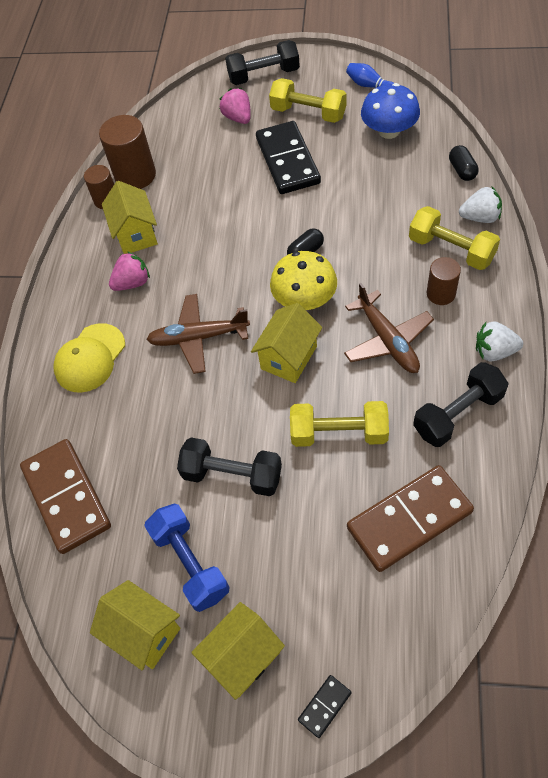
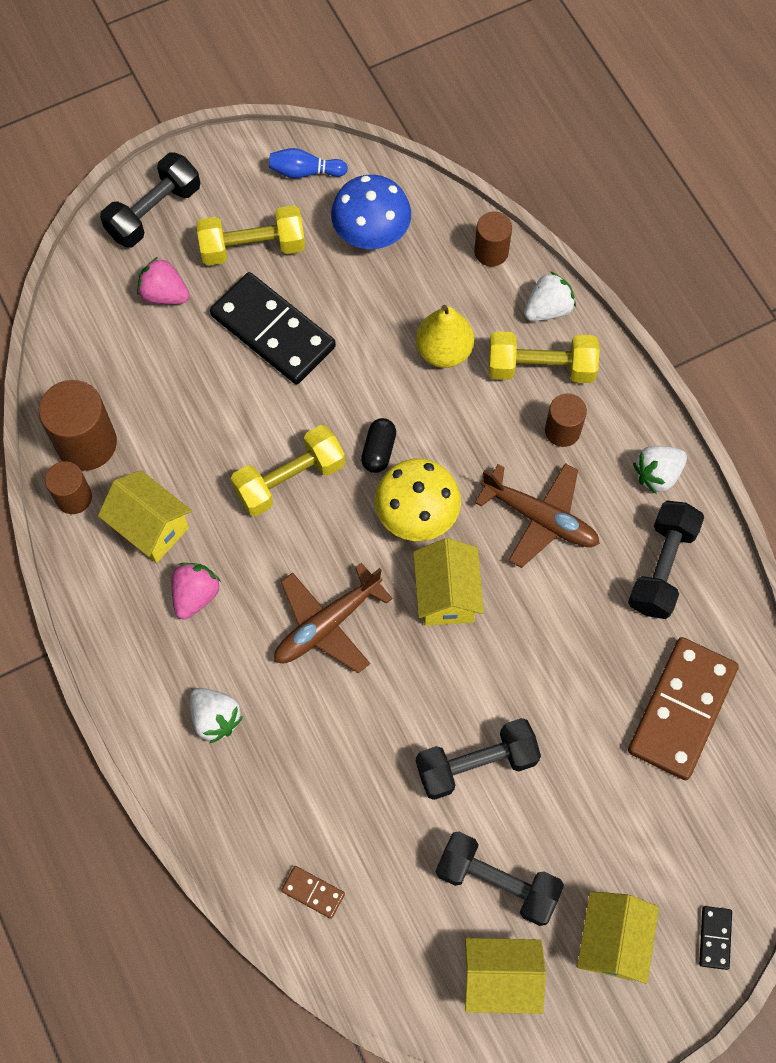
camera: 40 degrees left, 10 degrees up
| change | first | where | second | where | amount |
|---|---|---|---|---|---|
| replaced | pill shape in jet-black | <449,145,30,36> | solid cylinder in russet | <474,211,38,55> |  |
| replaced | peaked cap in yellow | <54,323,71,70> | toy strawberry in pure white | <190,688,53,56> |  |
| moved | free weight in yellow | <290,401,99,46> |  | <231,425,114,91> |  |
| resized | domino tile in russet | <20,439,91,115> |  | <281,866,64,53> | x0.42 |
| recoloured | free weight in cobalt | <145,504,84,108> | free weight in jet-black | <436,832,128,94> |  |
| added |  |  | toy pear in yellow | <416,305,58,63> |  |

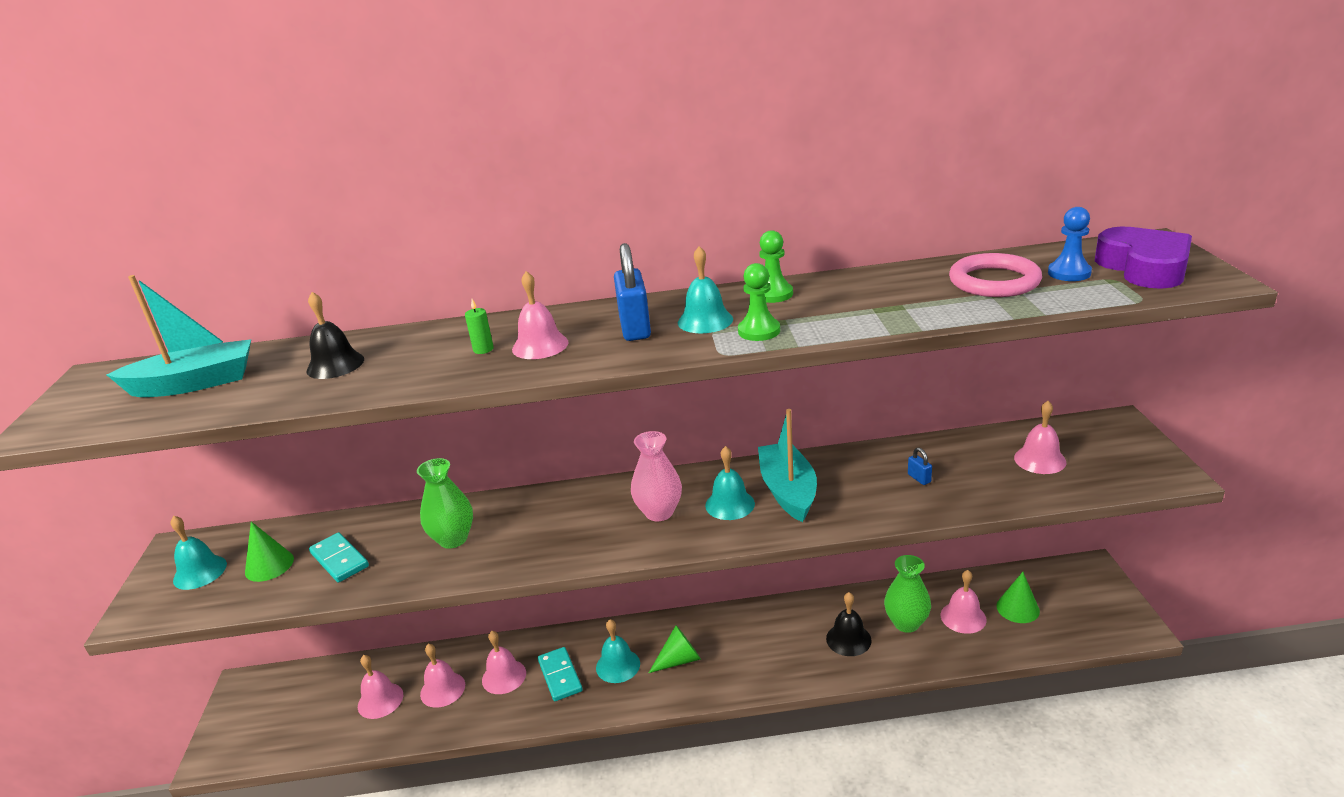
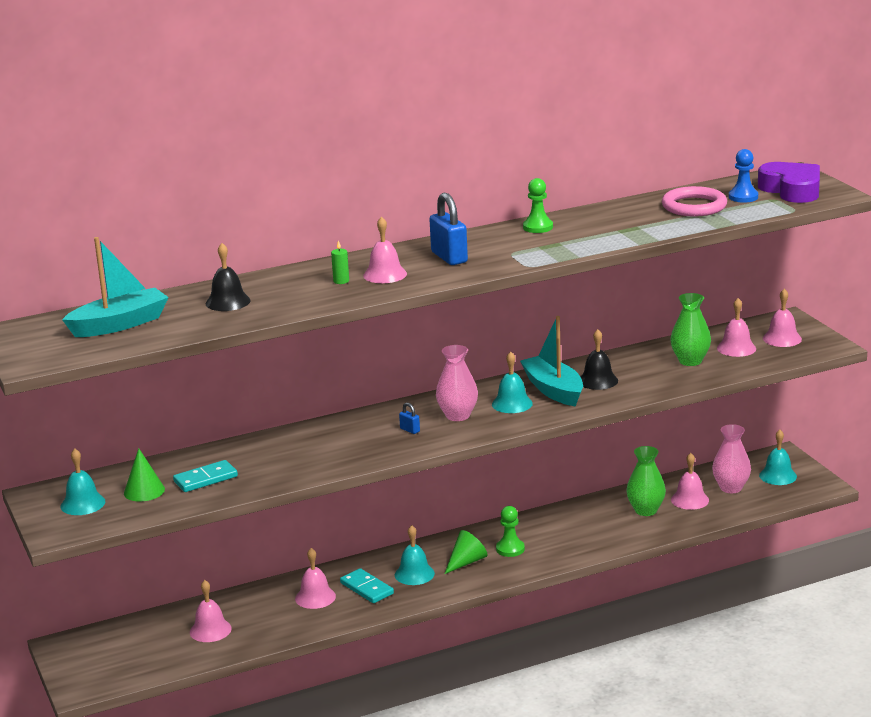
camera: 20 degrees left, 5 degrees down
| change | first | where | second | where | amount |
|---|---|---|---|---|---|
| moved | hand bell in turquoise | <678,246,55,87> |  | <759,430,38,55> |  |
| moved | game pawn in leaf-green | <738,263,42,78> |  | <496,506,29,51> |  |
| moved | lock in cobalt | <908,447,24,38> |  | <399,403,21,31> |  |
| moved | flower vase in leaf-green | <417,458,56,91> |  | <670,293,41,73> |  |
| turned | domino tile in turquoise | <309,532,60,51> |  | <173,460,65,32> | 60 degrees counterclockwise |
| replaced | solid cone in leaf-green | <996,572,44,51> | flower vase in rosy | <712,424,39,69> |  |
| moved | hand bell in jet-black | <826,592,46,64> |  | <581,329,37,61> |  |
| moved | hand bell in rosy | <420,644,45,64> |  | <763,289,39,58> |  |

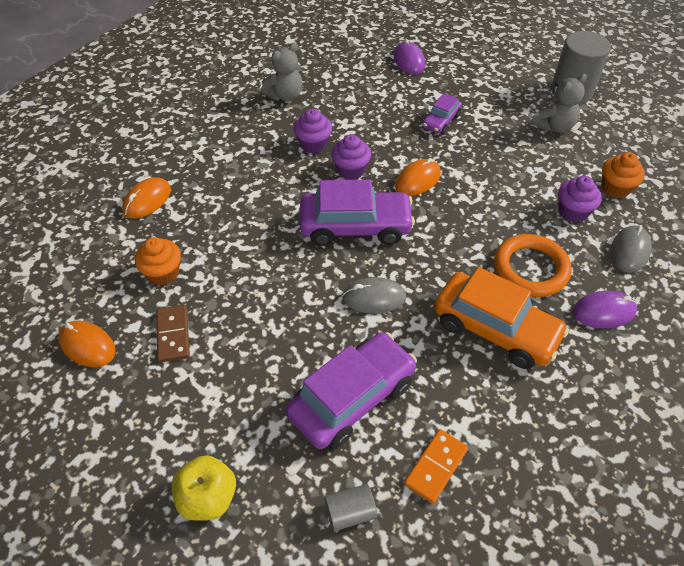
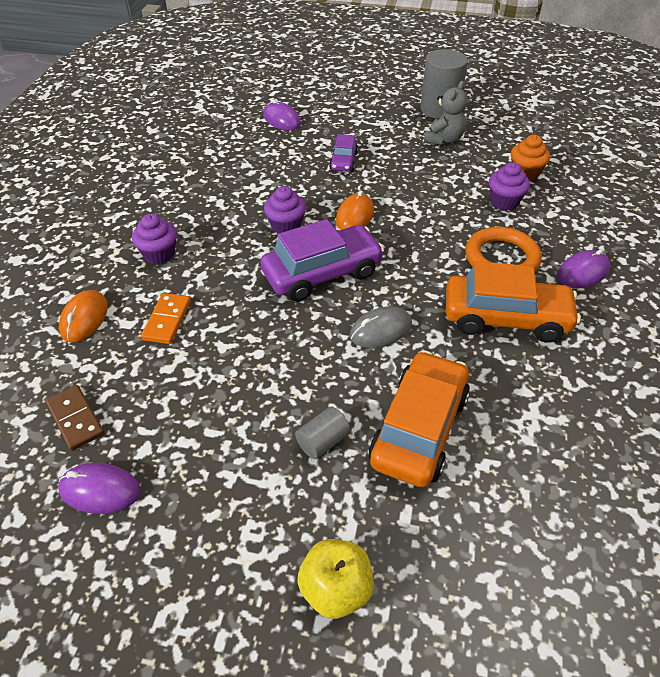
camera: 25 degrees left, 5 degrees down
| change | first | where | second | where | amount |
|---|---|---|---|---|---|
| removed | teddy in grey | <261,43,41,58> |  |  |  |
| moved | fairy cake in purple | <294,109,38,45> |  | <132,214,45,50> |  |
| removed | computer mouse in grey | <611,225,41,48> |  |  |  |
| removed | fairy cake in orange-coloured | <135,237,46,48> |  |  |  |
| moved | domino tile in russet | <156,305,34,57> |  | <45,385,59,66> |  |
| recoloured | computer mouse in orange-coloured | <58,321,58,46> | computer mouse in purple | <58,463,83,51> |  |
| recoloured | car in purple | <286,332,131,117> | car in orange-coloured | <369,351,101,136> |  |
| moved | domino tile in orange-coloured | <404,429,64,75> |  | <141,293,50,51> |  |
| moved | solid cylinder in grey | <324,484,53,47> |  | <295,406,55,53> |  |

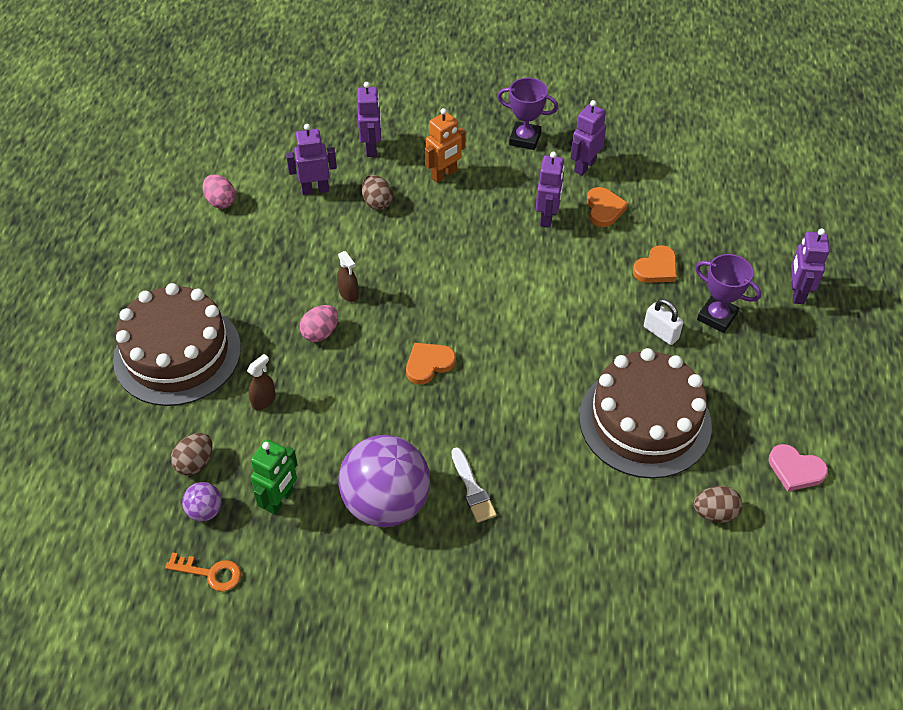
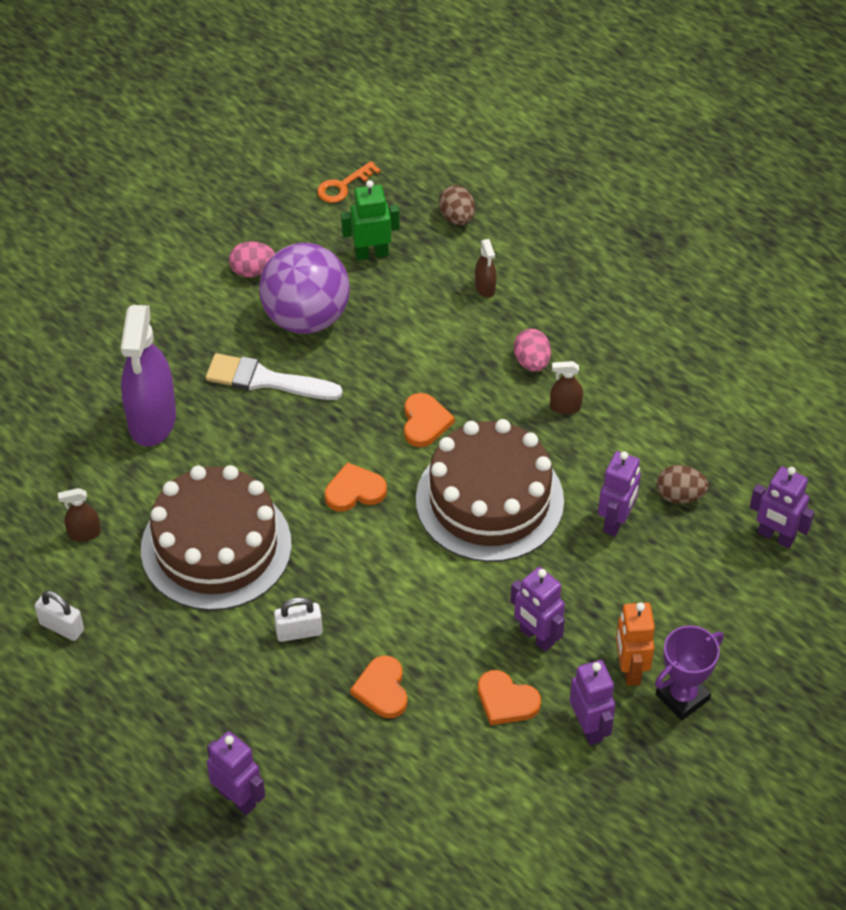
camera: 125 degrees right, 0 degrees up
| change | first | where | second | where | amount |
|---|---|---|---|---|---|
| moved | robot in orange-coloured | <425,108,40,75> |  | <616,602,39,84> |  |
| moved | robot in purple | <286,124,51,71> |  | <598,451,43,85> |  |
| moved | toy egg in rosy | <203,175,33,34> |  | <229,241,46,36> |  |
| removed | prize cup in purple | <695,254,66,79> |  |  |  |
| moved | gateau in russet | <113,283,128,123> |  | <416,419,148,143> |  |
| turned | robot in leaf-green | <251,440,47,75> |  | <341,180,59,80> | 105 degrees clockwise |
| replaced | love heart in rosy | <768,444,60,48> | lock in pure white | <35,591,49,50> |  |
| resized | brush in pure white | <451,447,46,76> |  | <206,353,137,47> | x1.52 |
| removed | ball in purple | <182,482,40,39> |  |  |  |
| replaced | toy egg in russet | <693,486,50,37> | spray cleaner in russet | <58,488,43,53> |  |
| added |  |  | spray cleaner in purple | <121,305,55,142> |  |
| added |  |  | love heart in orange-coloured | <325,462,62,49> |  |

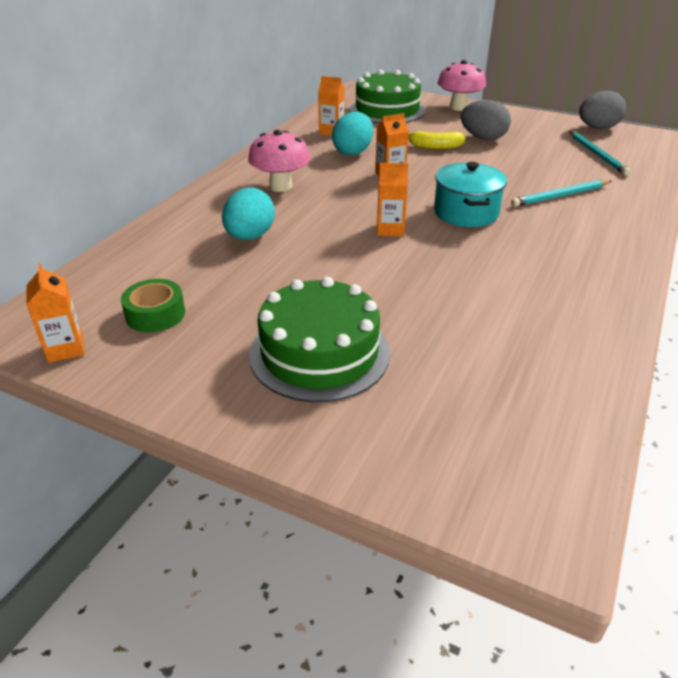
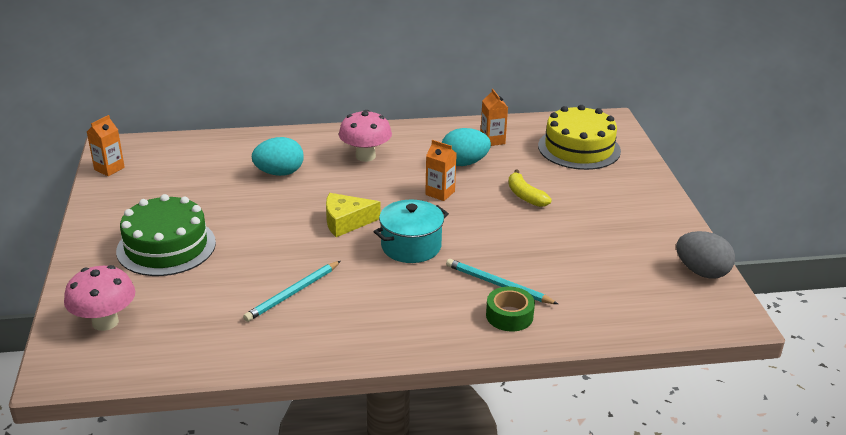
camera: 55 degrees right, 5 degrees down
| change | first | where | second | where | amount |
|---|---|---|---|---|---|
| moved | toadstool in rosy | <437,60,49,51> |  | <64,265,71,66> |  |
| recoloured | gateau in leaf-green | <349,70,77,53> | gateau in yellow | <538,105,83,65> |  |
| removed | toy egg in grey | <461,100,50,40> |  |  |  |
| moved | pencil in turquoise | <569,131,62,45> |  | <243,261,98,61> |  |
| replaced | milk carton in orange-coloured | <377,163,31,74> | cheese in yellow | <326,193,54,44> |  |
| moved | tape in leaf-green | <121,279,64,53> |  | <486,287,49,44> |  |

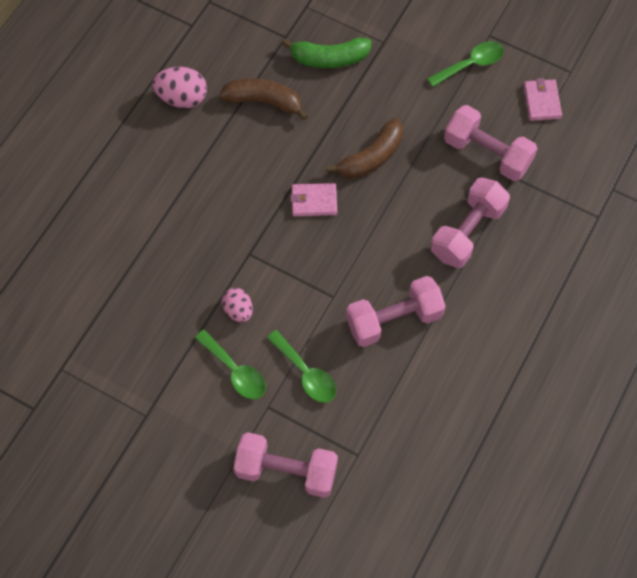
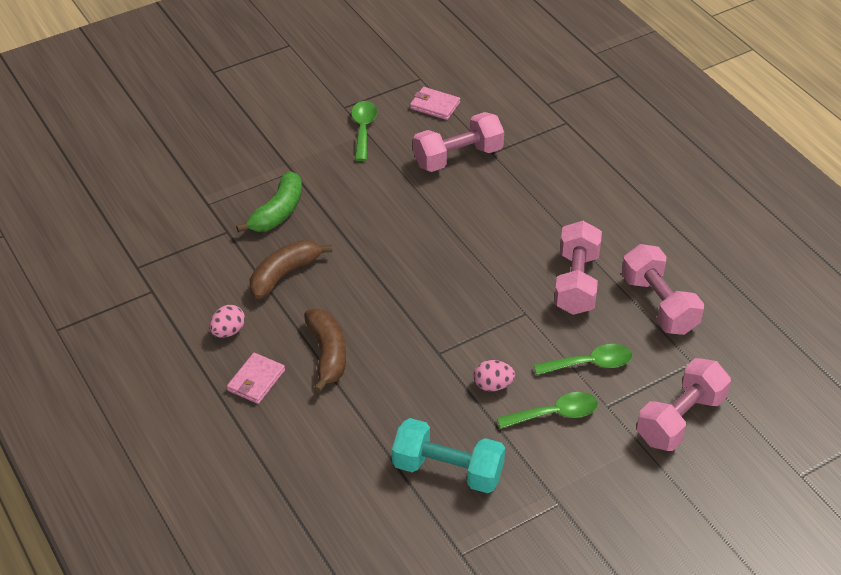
camera: 60 degrees left, 20 degrees down
| change | first | where | second | where | amount |
|---|---|---|---|---|---|
| resized | toy egg in rosy | <152,67,55,41> |  | <209,305,36,33> | x0.65 |
| moved | banana in russet | <326,118,77,61> |  | <304,309,42,84> |  |
| moved | free weight in rosy | <431,177,79,91> |  | <621,244,83,91> |  |
| moved | billfold in rosy | <291,183,46,33> |  | <227,353,58,51> |  |
| added |  |  | free weight in turquoise | <392,418,113,75> |  |

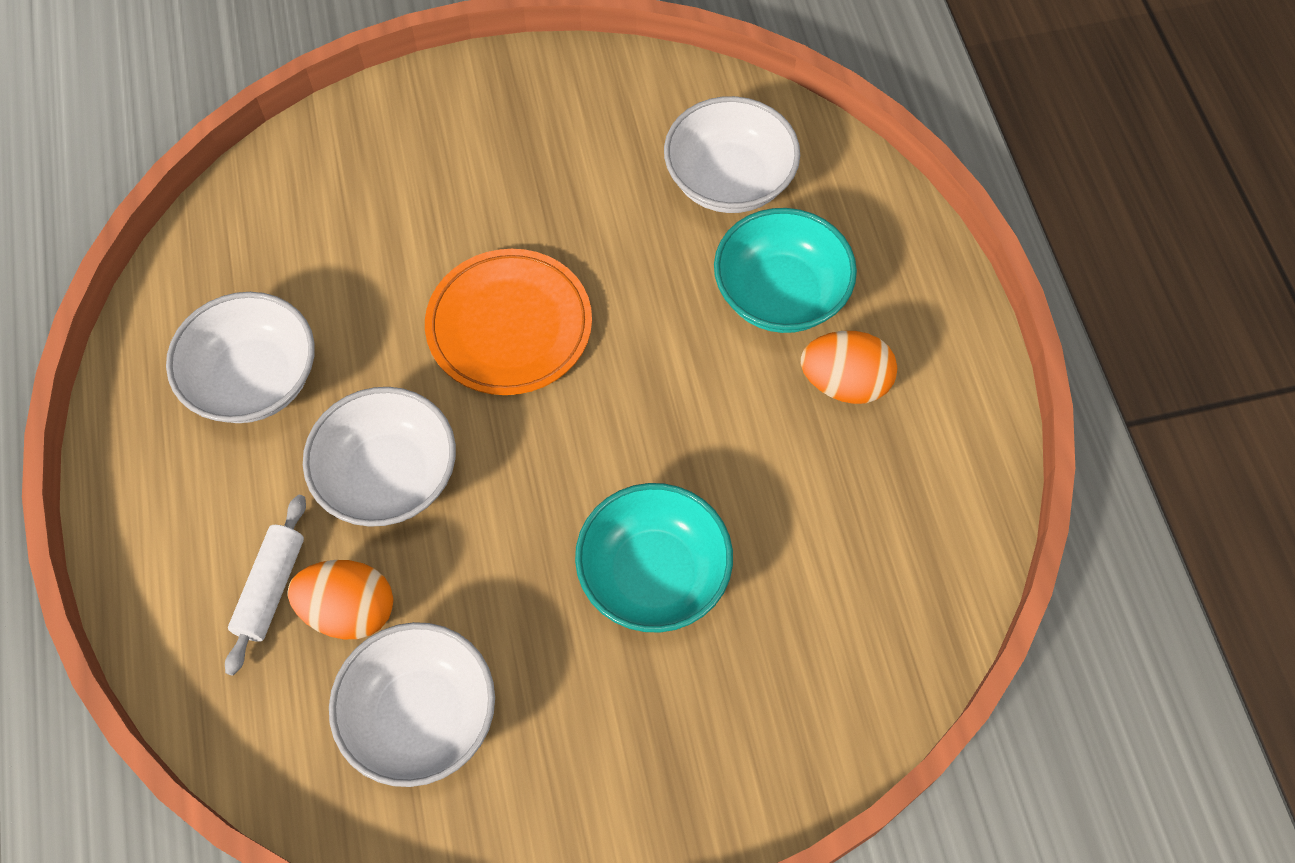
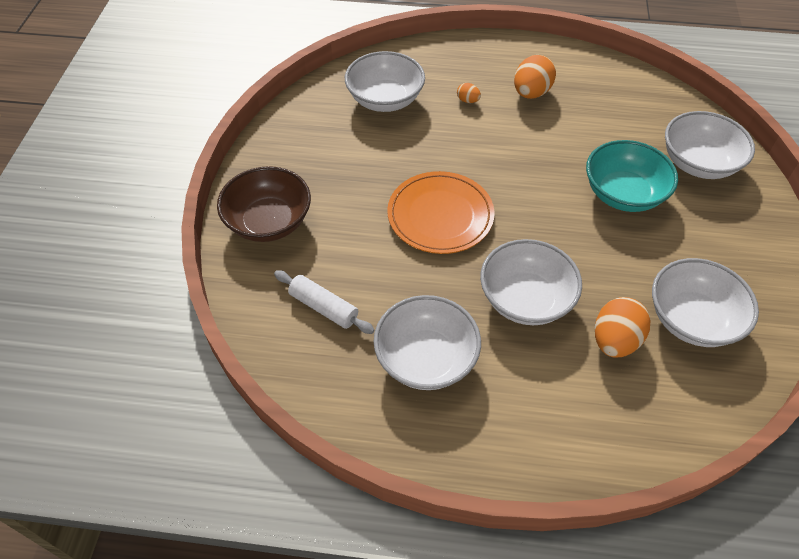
camera: 70 degrees left, 10 degrees down
| change | first | where | second | where | amount |
|---|---|---|---|---|---|
| replaced | serving bowl in turquoise | <714,208,143,125> | toy egg in orange-coloured | <457,83,24,20> |  |
| moved | dough roller in pure white | <225,495,81,181> |  | <274,270,101,64> |  |
| added |  |  | serving bowl in pure white | <665,111,90,68> |  |
| added |  |  | serving bowl in russet | <217,166,94,76> |  |

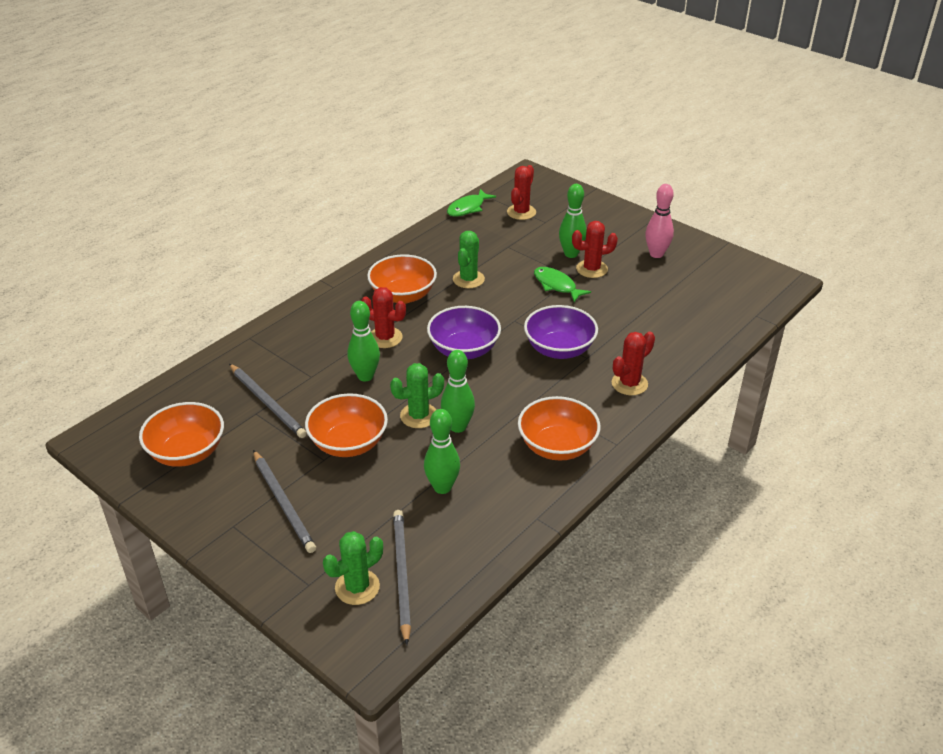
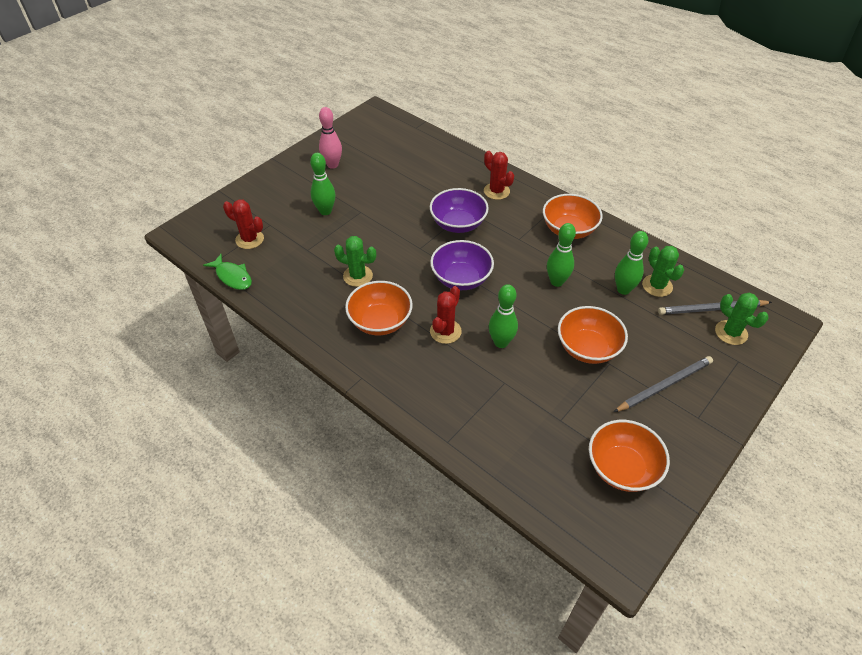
camera: 90 degrees left, 10 degrees up
| change | first | where | second | where | amount |
|---|---|---|---|---|---|
| removed | cactus in red | <572,221,46,57> |  |  |  |
| removed | fish figure in leaf-green | <534,267,57,35> |  |  |  |
| moved | cactus in leaf-green | <390,363,54,65> |  | <642,246,42,51> |  |
| removed | pencil in grey | <229,364,78,74> |  |  |  |

